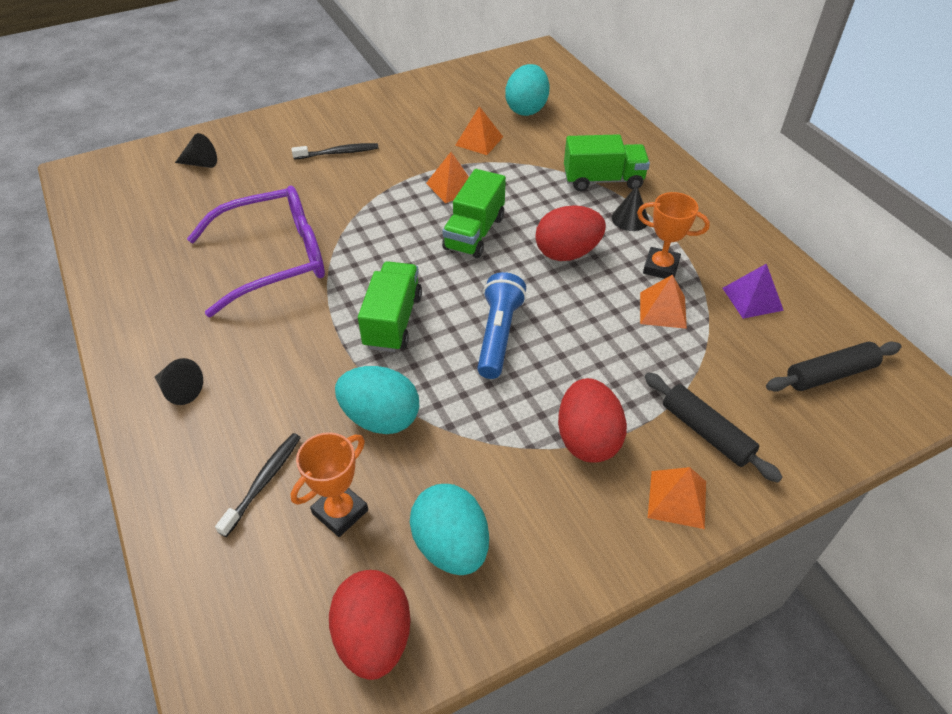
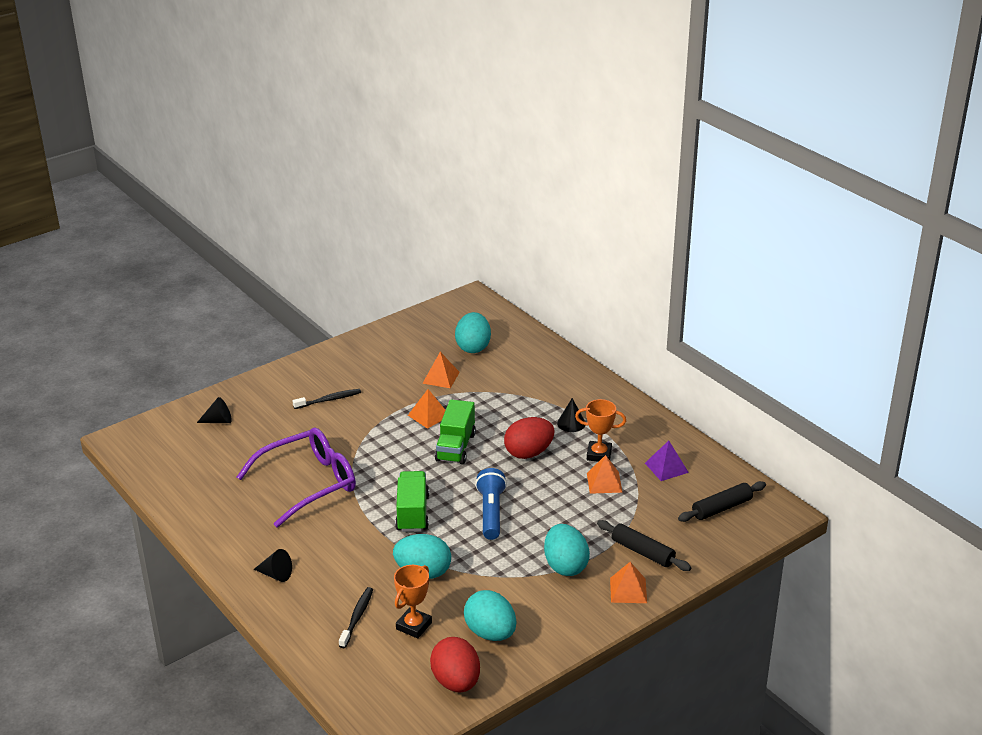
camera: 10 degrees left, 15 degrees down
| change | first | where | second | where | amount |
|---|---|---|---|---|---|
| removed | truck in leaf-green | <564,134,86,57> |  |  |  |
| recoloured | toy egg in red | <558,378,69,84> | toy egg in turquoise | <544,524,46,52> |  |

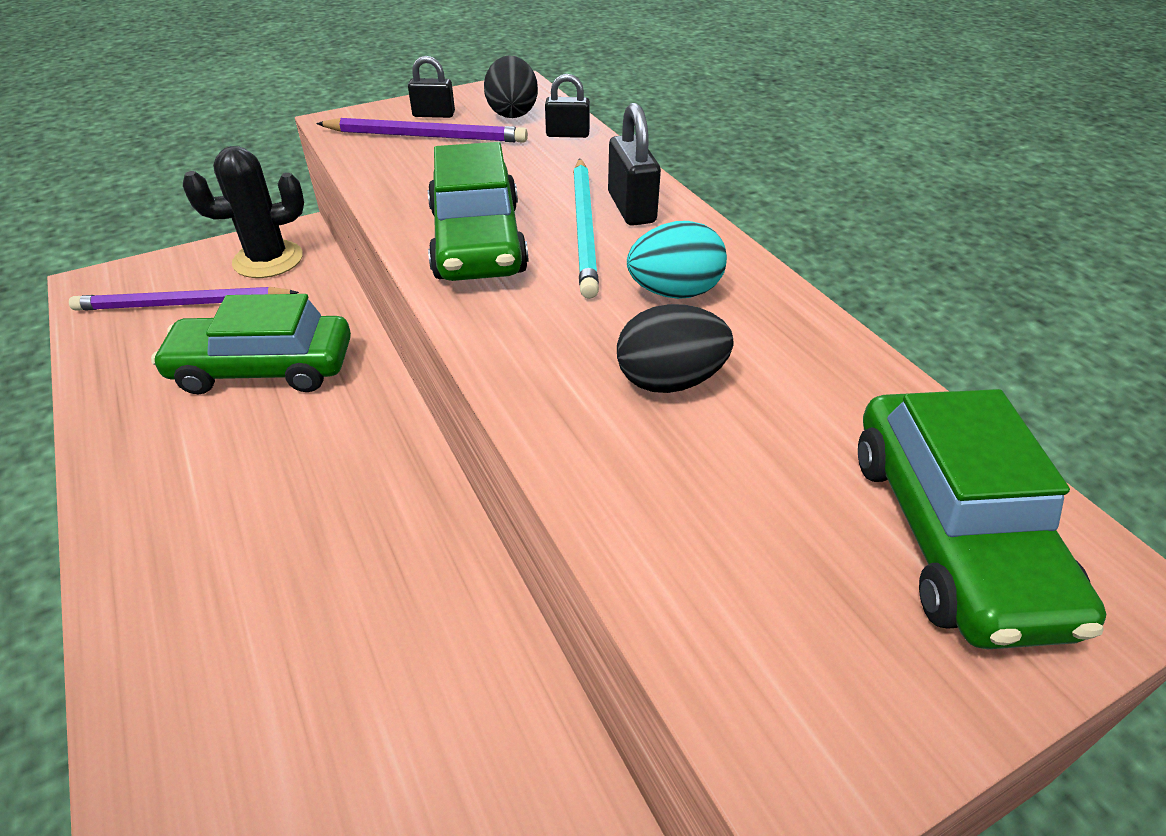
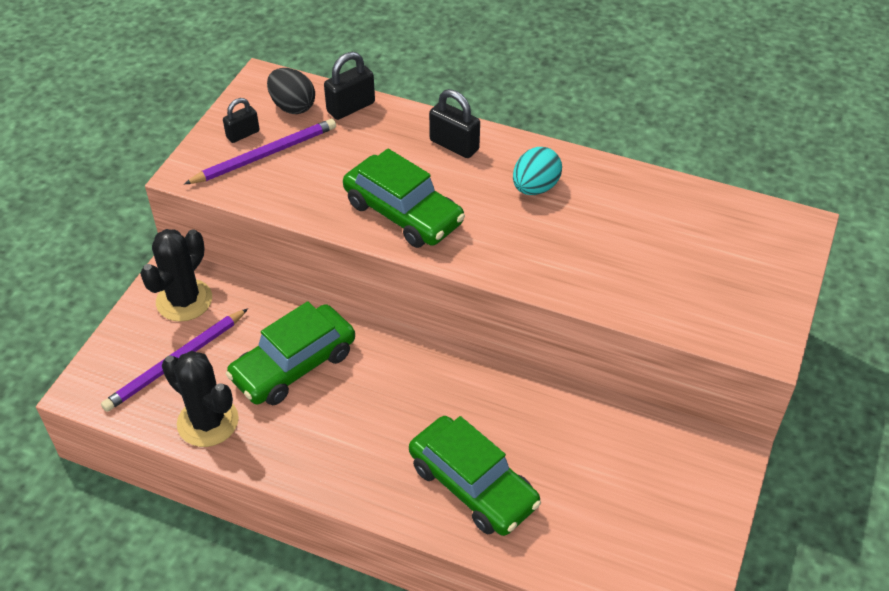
camera: 40 degrees left, 5 degrees up
| change | first | where | second | where | amount |
|---|---|---|---|---|---|
| resized | lock in jet-black | <545,74,45,64> |  | <324,52,51,68> | x1.51 |
| removed | pencil in turquoise | <573,159,26,140> |  |  |  |
| removed | toy egg in jet-black | <617,304,116,89> |  |  |  |
| moved | car in leaf-green | <858,389,248,260> |  | <409,416,132,120> |  |
| added |  |  | cactus in jet-black | <162,351,77,96> |  |

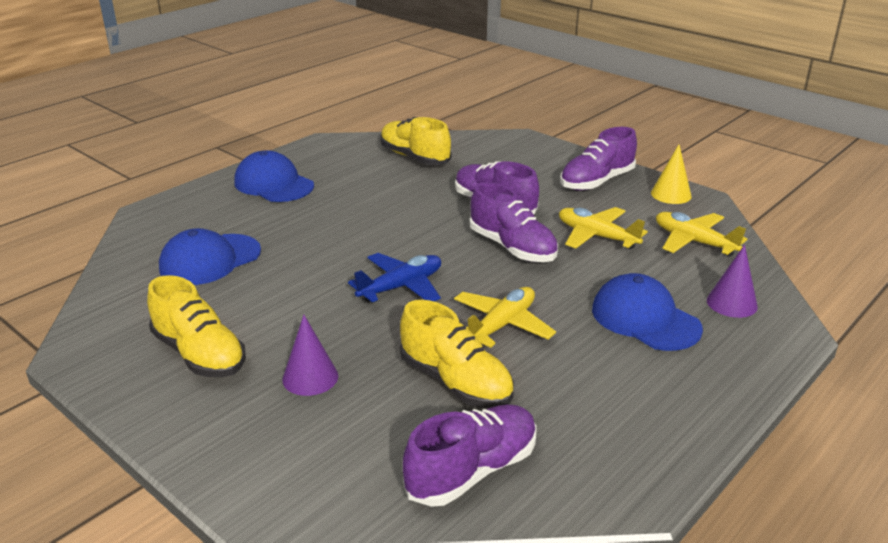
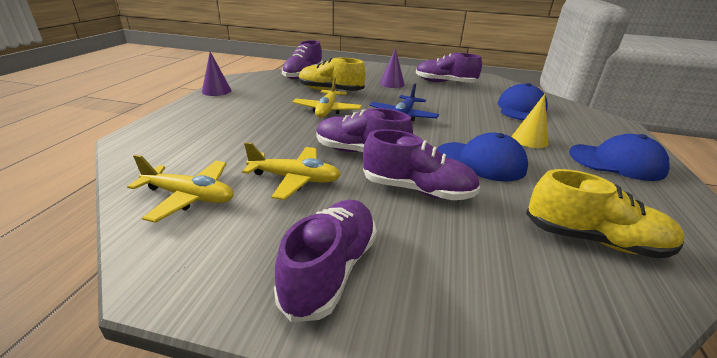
camera: 150 degrees right, 0 degrees up
| change | first | where | second | where | amount |
|---|---|---|---|---|---|
| moved | solid cone in yellow | <651,144,41,60> |  | <512,94,36,54> |  |
| moved | solid cone in purple | <707,245,51,73> |  | <202,52,30,44> |  |
| moved | peaked cap in cobalt | <592,273,111,78> |  | <437,133,91,48> |  |
| recoloured | shoe in yellow | <147,275,99,102> | shoe in purple | <416,53,66,30> |  |

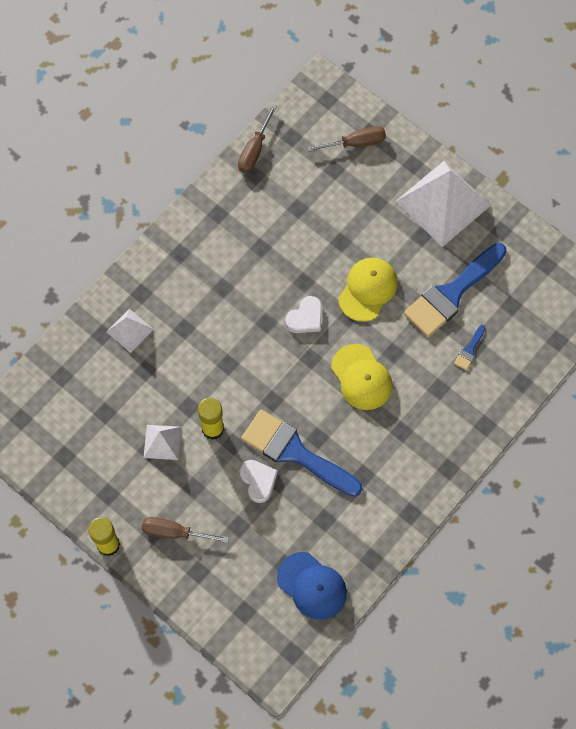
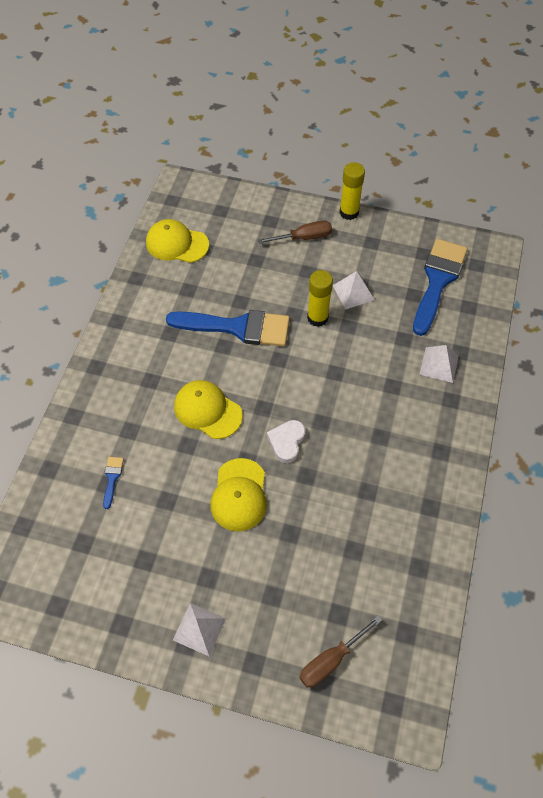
camera: 155 degrees right, 10 degrees down
| change | first | where | second | where | amount |
|---|---|---|---|---|---|
| removed | flat screwdriver in russet | <238,104,39,69> |  |  |  |
| resized | solid pyramid in pure white | <396,161,95,86> |  | <173,603,53,53> | x0.49 |
| moved | brush in cobalt | <404,243,103,94> |  | <413,239,55,97> |  |
| removed | love heart in pure white | <239,460,39,43> |  |  |  |
| recoloured | peaked cap in cobalt | <277,552,70,68> | peaked cap in yellow | <146,219,63,44> |  |

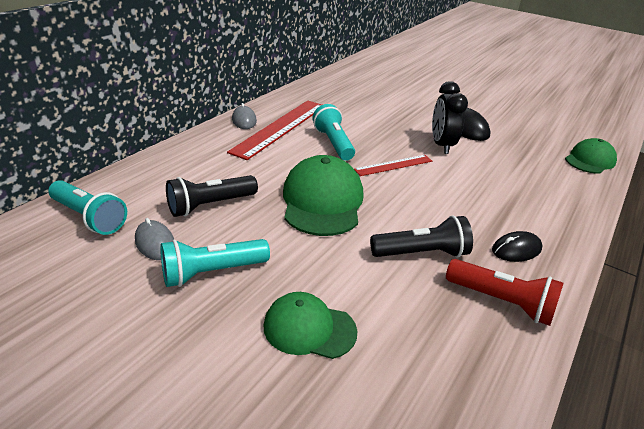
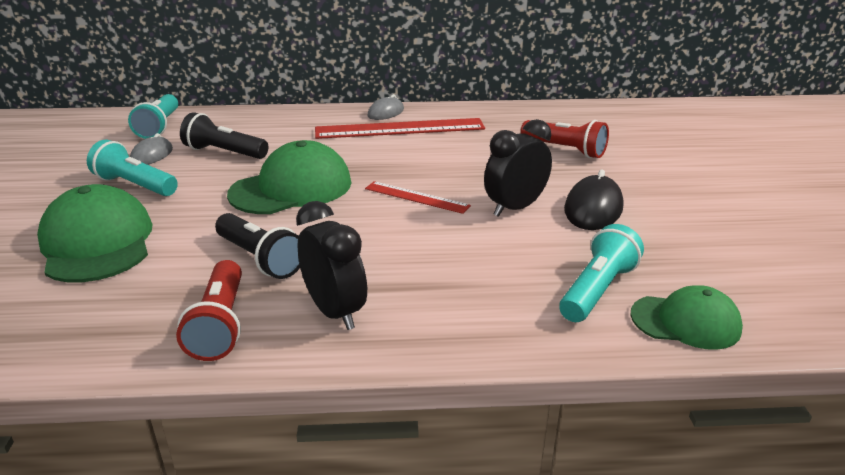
camera: 55 degrees right, 5 degrees down
| change | first | where | second | where | amount |
|---|---|---|---|---|---|
| moved | torch in turquoise | <312,104,43,57> |  | <559,224,85,98> |  |
| replaced | computer mouse in jet-black | <492,231,50,31> | bedside clock in jet-black | <296,201,71,129> |  |
| resized | peaked cap in leaf-green | <264,292,93,67> |  | <37,184,116,98> | x1.61 |
| added |  |  | torch in red | <521,120,88,38> |  |

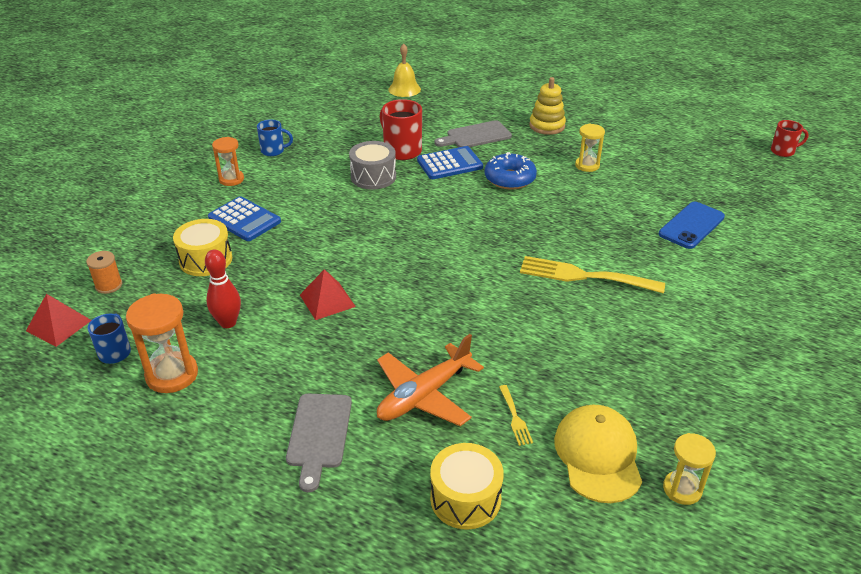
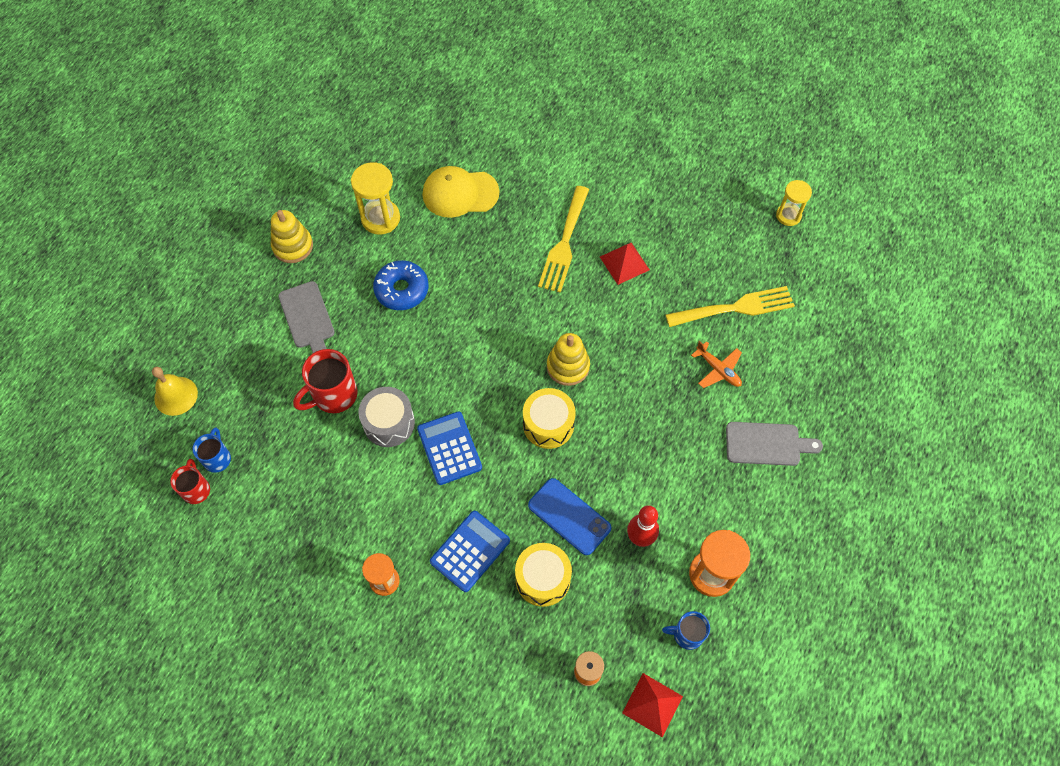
camera: 90 degrees left, 25 degrees up
| change | first | where | second | where | amount |
|---|---|---|---|---|---|
| moved | tea mug in cobalt | <257,119,36,37> |  | <192,428,39,45> |  |
| moved | tea mug in red | <771,120,38,37> |  | <170,459,40,45> |  |
| resized | hourglass in yellow | <575,124,30,48> |  | <351,162,49,73> | x1.54 |
| moved | adding machine in cobalt | <417,146,66,33> |  | <417,411,65,74> |  |
| moved | smartphone in cobalt | <659,202,66,47> |  | <528,478,83,77> |  |
| moved | solid pyramid in red | <300,269,56,51> |  | <600,243,50,42> |  |
| resized | aeroplane in orange-coloured | <377,334,107,92> |  | <691,341,51,47> | x0.59 |
| resized | table fork in yellow | <499,385,34,61> |  | <666,286,129,41> | x2.19 |
| moved | peaked cap in yellow | <554,405,88,98> |  | <423,166,77,52> |  |
| moved | toy drum in yellow | <430,443,74,87> |  | <523,388,53,61> |  |
| added |  |  | stacking rings in yellow | <547,333,43,53> |  |

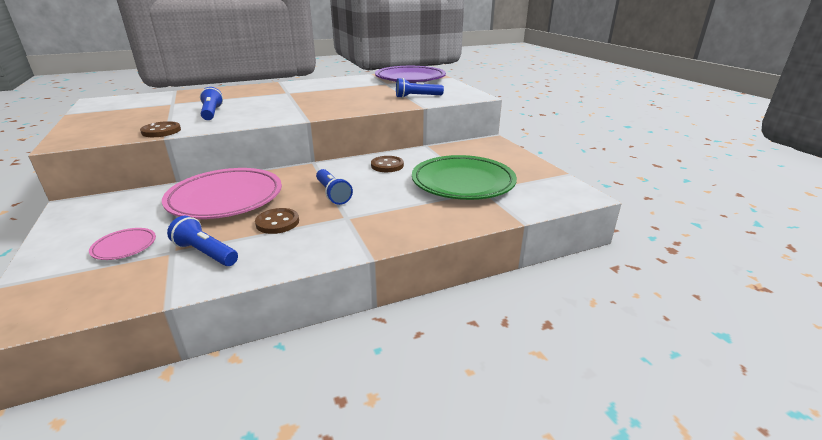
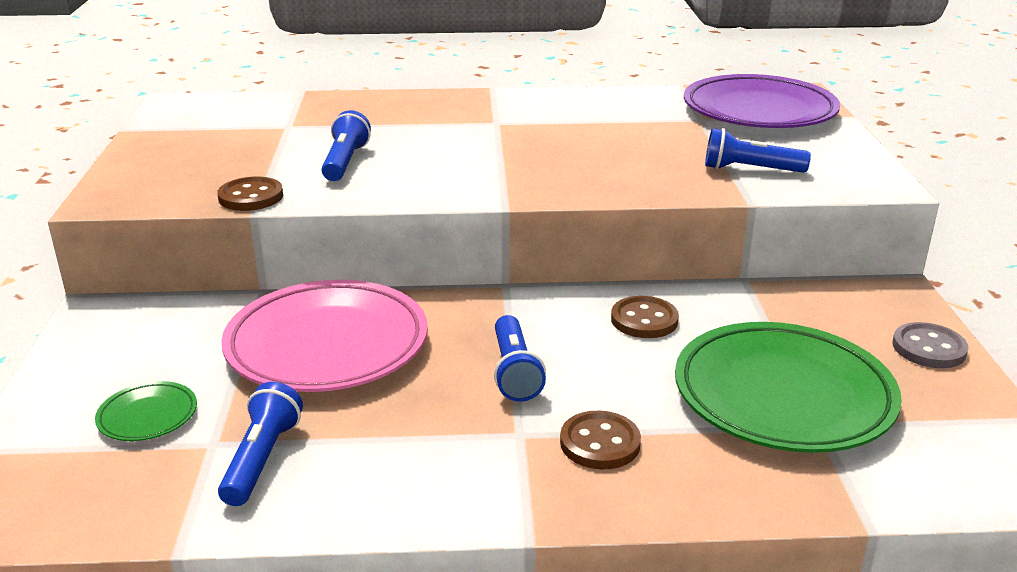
camera: 20 degrees right, 0 degrees up
| change | first | where | second | where | amount |
|---|---|---|---|---|---|
| moved | shirt button in russet | <255,208,44,26> |  | <560,411,81,58> |  |
| turned | torch in cobalt | <167,216,71,50> |  | <218,382,85,124> | 45 degrees clockwise |
| recoloured | flat dish in rosy | <89,228,67,32> | flat dish in leaf-green | <95,381,102,60> |  |
| added |  |  | shirt button in grey | <892,322,76,46> |  |

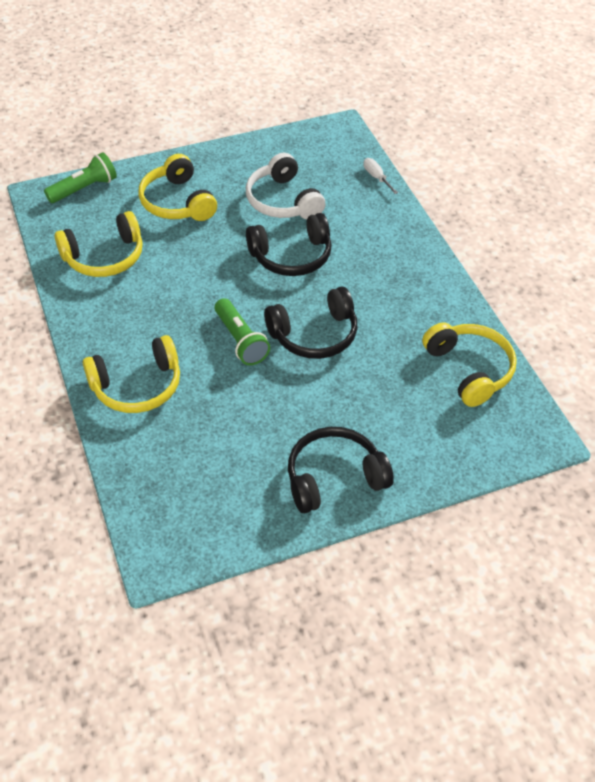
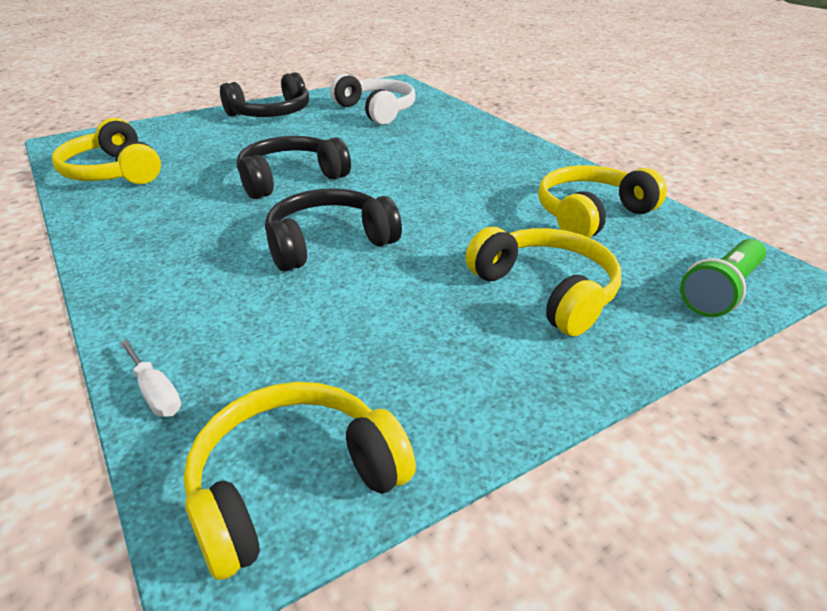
camera: 170 degrees right, 15 degrees down
| change | first | where | second | where | amount |
|---|---|---|---|---|---|
| moved | headphones in pure white | <246,153,80,67> |  | <330,74,85,51> |  |
| removed | torch in leaf-green | <215,298,55,67> |  |  |  |
| moved | headphones in yellow | <83,335,97,78> |  | <183,382,233,198> |  |

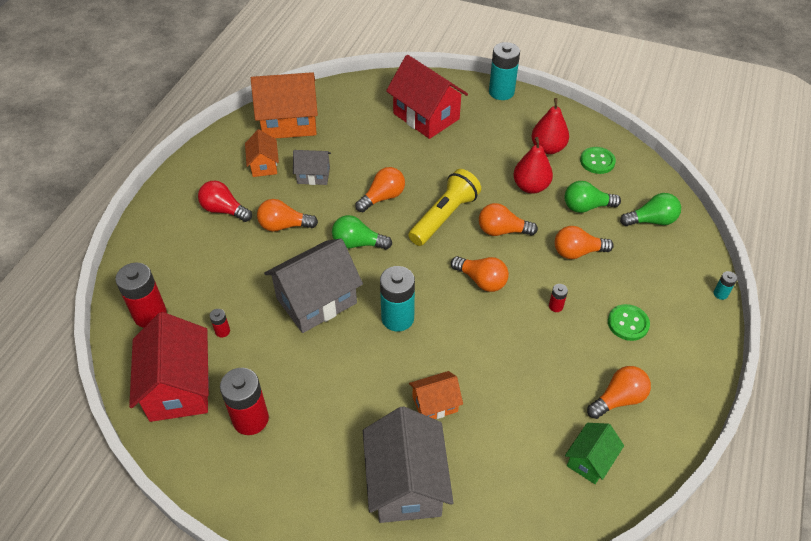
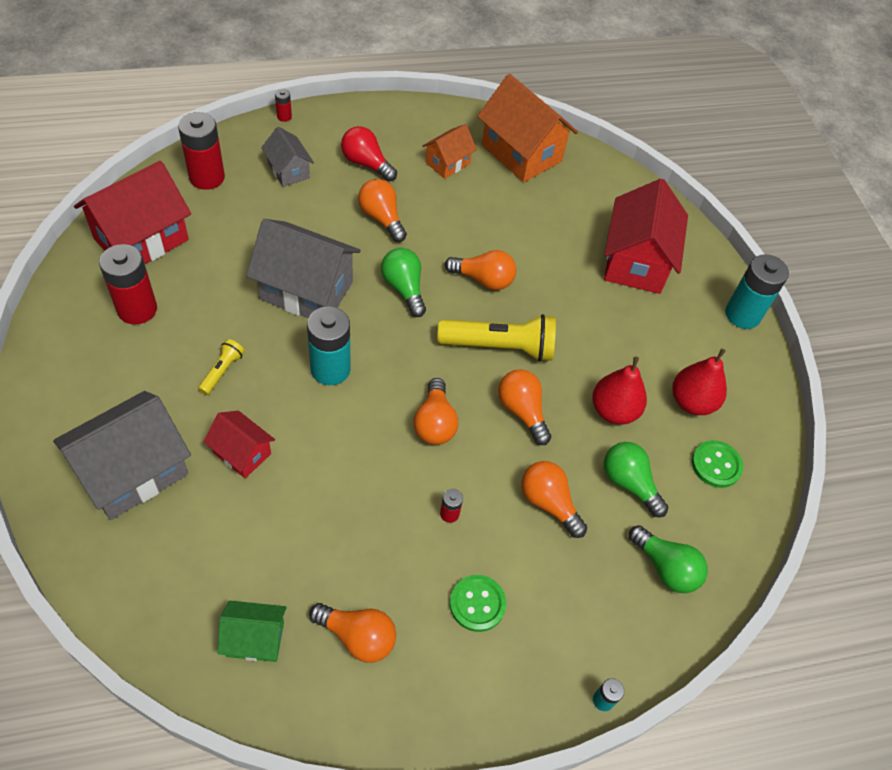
camera: 50 degrees right, 5 degrees up
| change | first | where | second | where | amount |
|---|---|---|---|---|---|
| moved | house in grey | <293,150,38,35> |  | <261,127,53,60> |  |
| turned | lightbulb in red | <198,181,54,41> |  | <341,126,56,56> | 45 degrees counterclockwise |
| moved | battery in red | <210,309,20,28> |  | <275,89,17,33> |  |
| recoloured | house in orange-coloured | <409,371,54,48> | house in red | <203,411,72,67> |  |
| added |  |  | torch in yellow | <198,339,47,56> |  |

